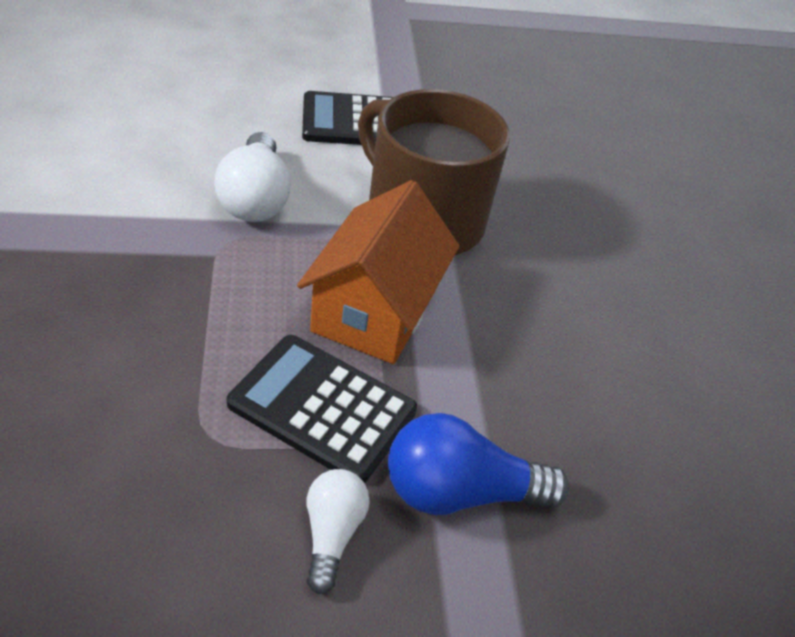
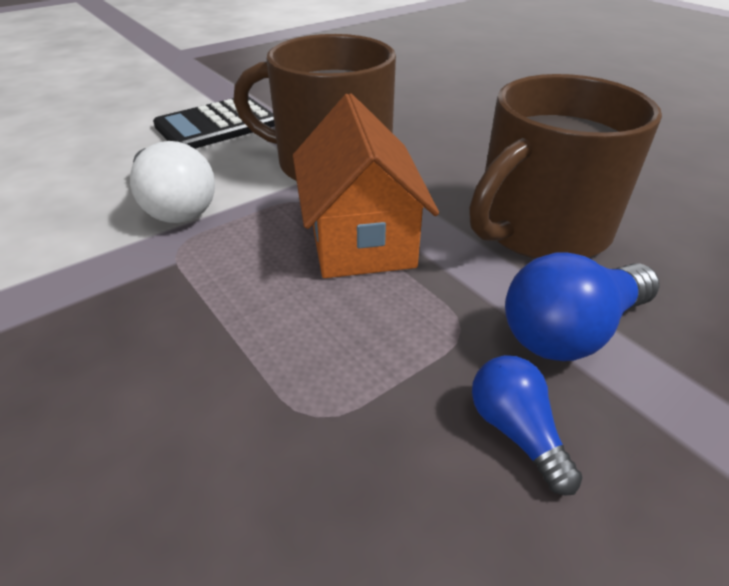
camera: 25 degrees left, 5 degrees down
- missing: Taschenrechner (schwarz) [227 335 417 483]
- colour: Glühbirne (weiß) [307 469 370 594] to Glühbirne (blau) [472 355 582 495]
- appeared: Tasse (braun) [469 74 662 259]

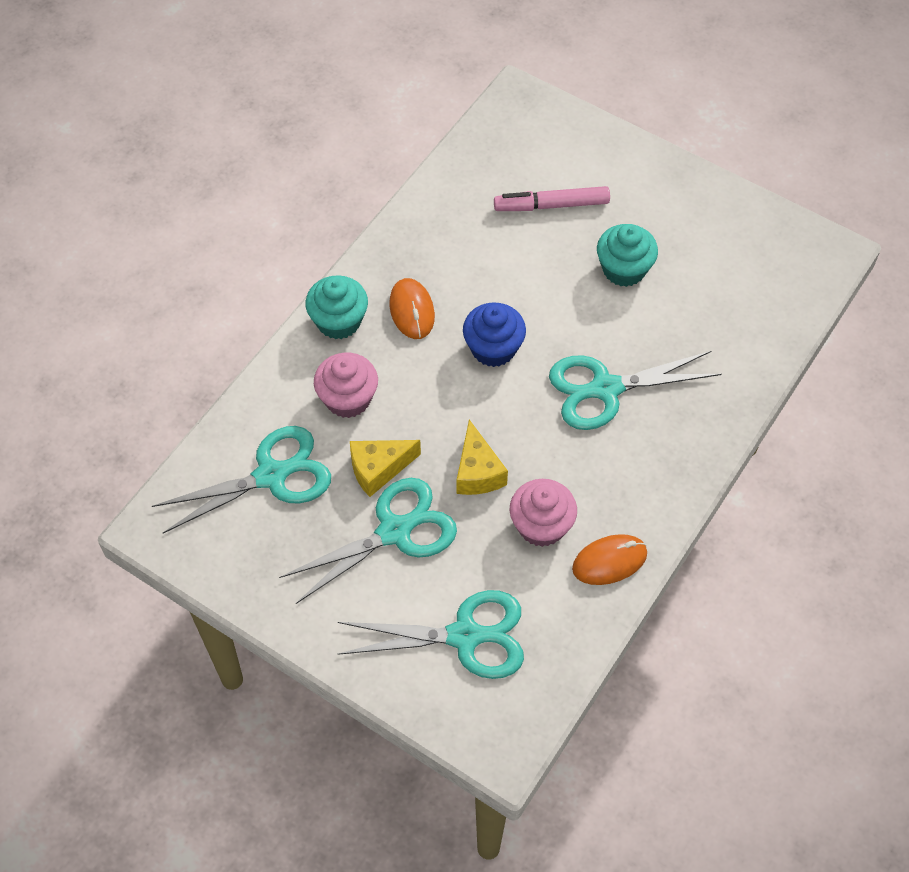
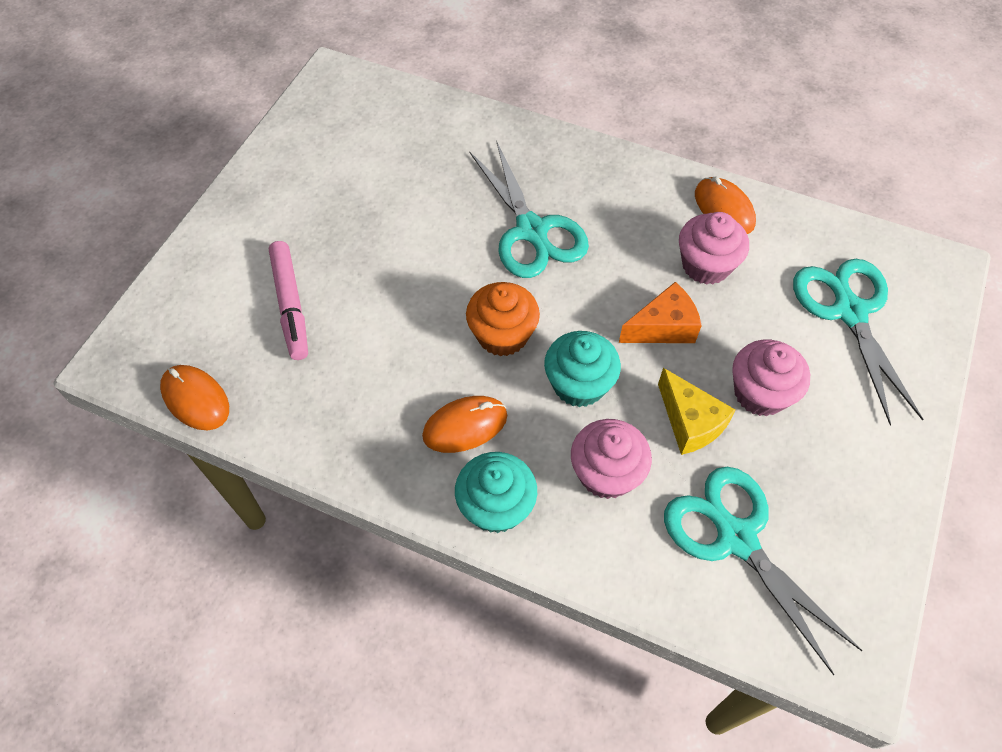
camera: 100 degrees left, 0 degrees up
- relocated: Muffin (türkis) [597 224 658 287] to [544 331 621 407]
- colour: Muffin (blau) [463 302 526 367] to Muffin (orange) [466 282 540 356]
- colour: Käse (gelb) [457 420 508 495] to Käse (orange) [619 282 702 343]
- exchanged: Schere (türkis) [279 478 457 604] to Muffin (rosa) [732 340 810 416]
- appeared: Computermaus (orange) [160 365 229 430]

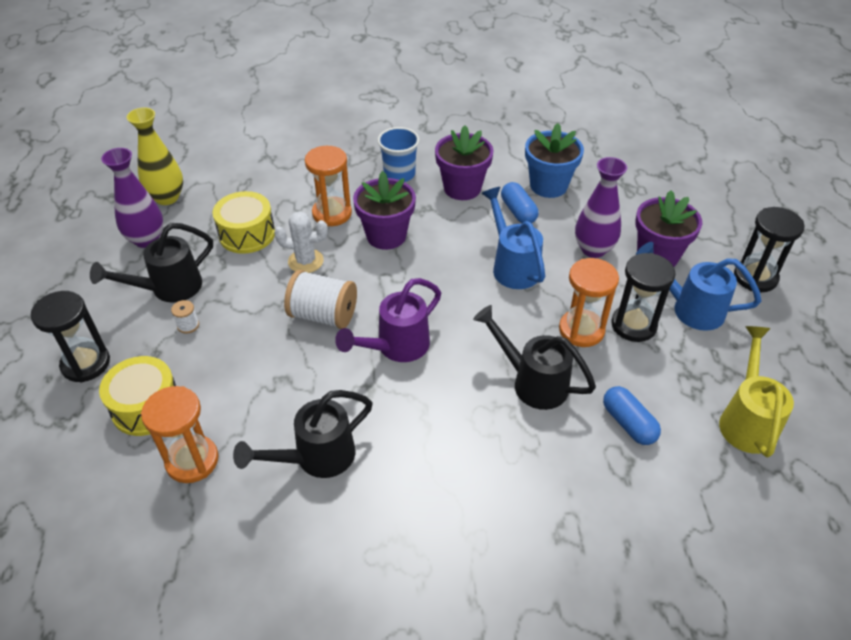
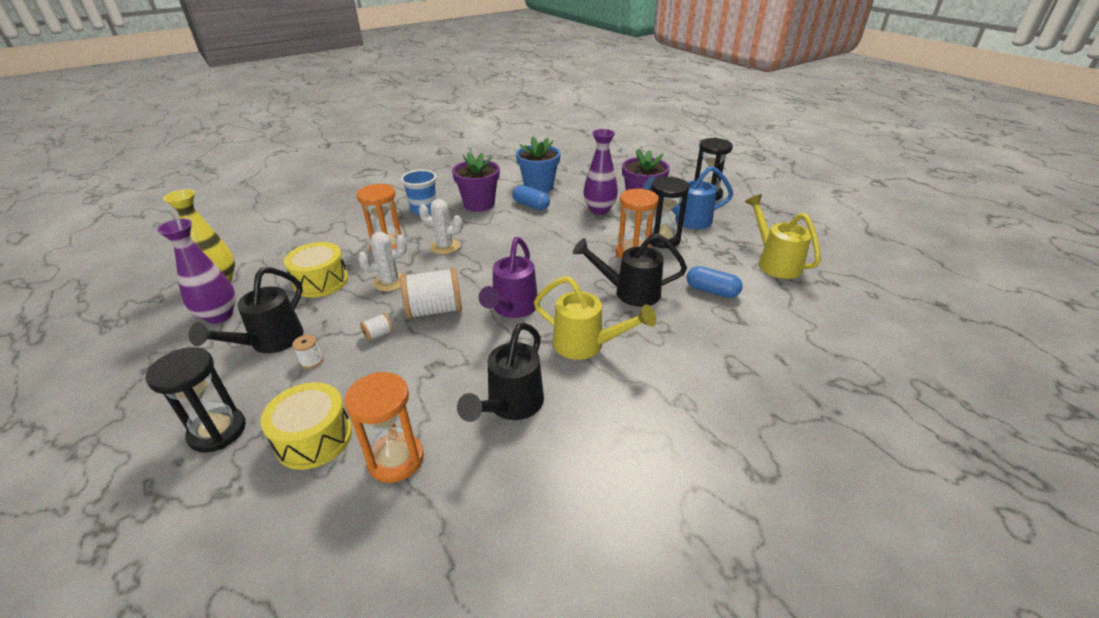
camera: 30 degrees left, 10 degrees down
- exchanged: Blumentopf (lila) [353 171 416 250] to Kaktus (weiß) [419 199 462 254]
- missing: Gießkanne (blau) [481 187 545 289]
- appeared: Gießkanne (gelb) [534 276 656 360]
- appeared: Garnrolle (weiß) [360 313 393 342]

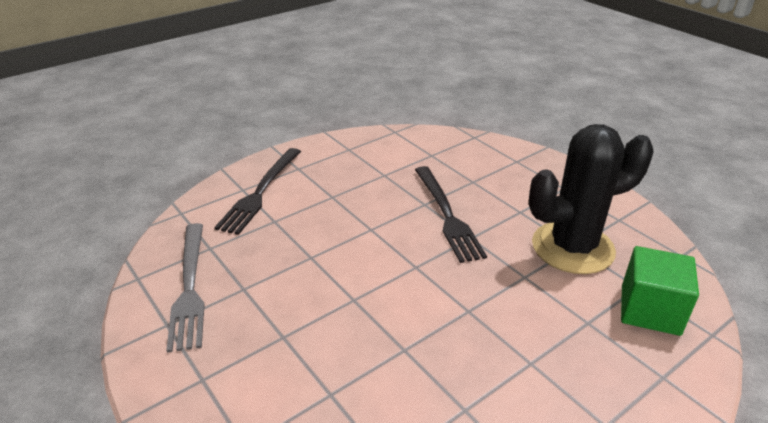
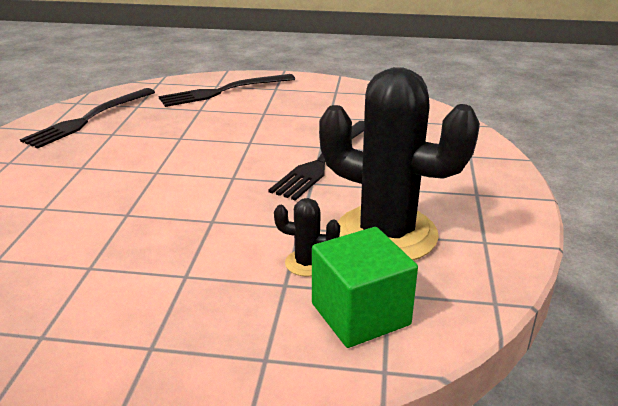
camera: 45 degrees right, 5 degrees down
- colour: Gabel (grau) [166 223 205 353] to Gabel (schwarz) [20 88 155 149]
- appeared: Kaktus (schwarz) [274 198 340 277]

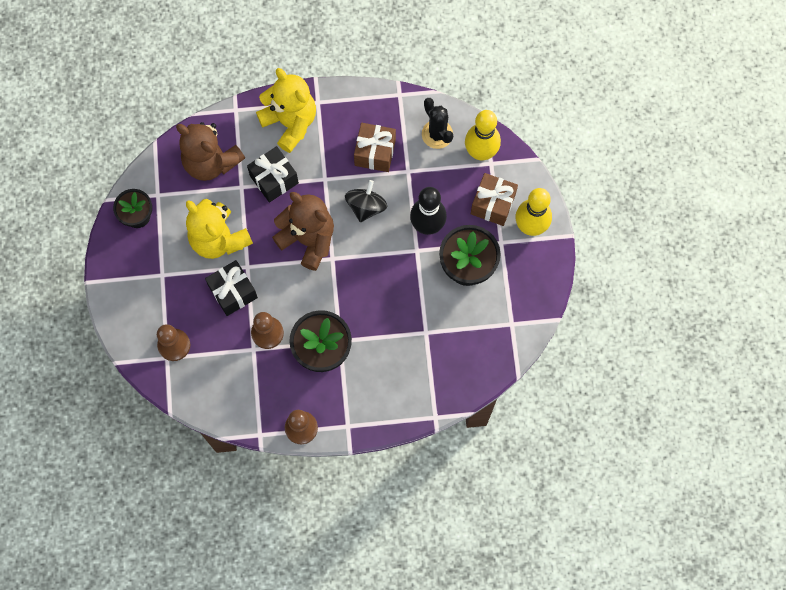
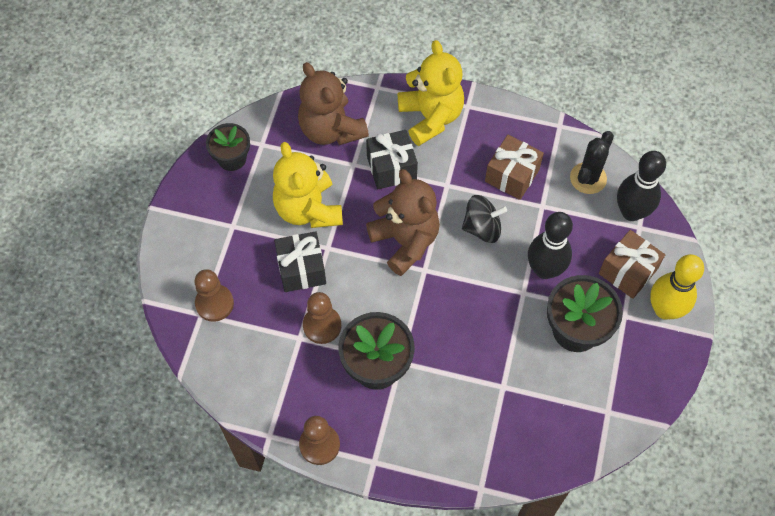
camera: 20 degrees right, 10 degrees down
- spun: Kaktus (schwarz) [422 98 453 149] = [570 131 614 194] 45 degrees clockwise
- colour: Bowlingkegel (gelb) [465 110 501 160] to Bowlingkegel (schwarz) [617 151 666 221]
- spun: Kreisel (schwarz) [345 180 387 222] = [462 195 507 243] 45 degrees clockwise

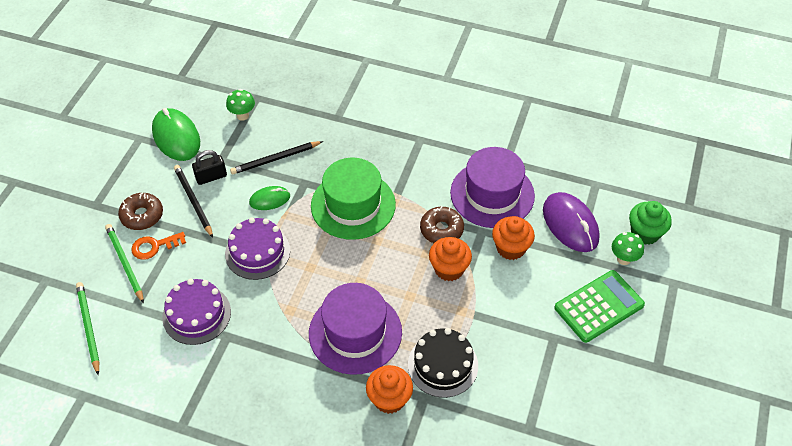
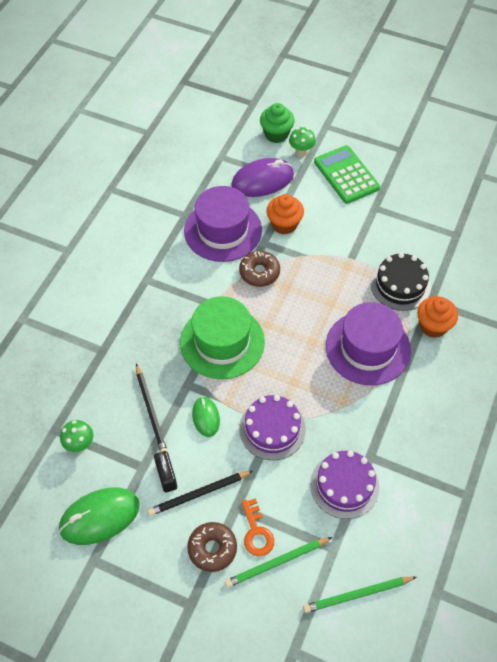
camera: 85 degrees left, 5 degrees up
- missing: Muffin (orange) [429 237 472 281]

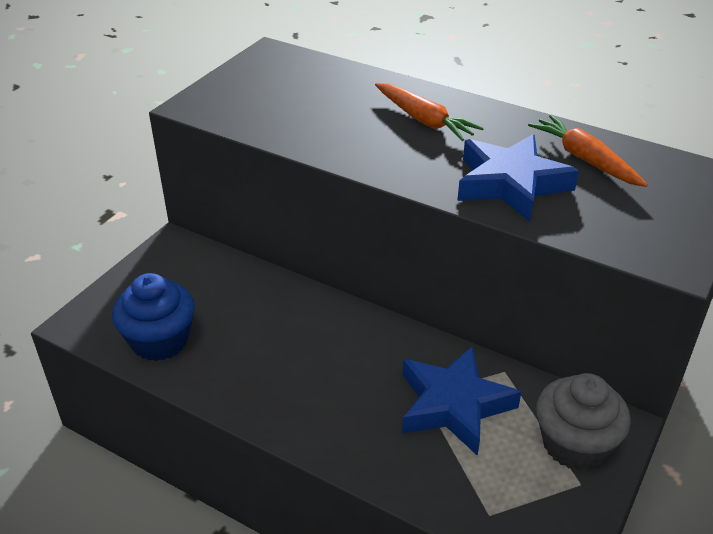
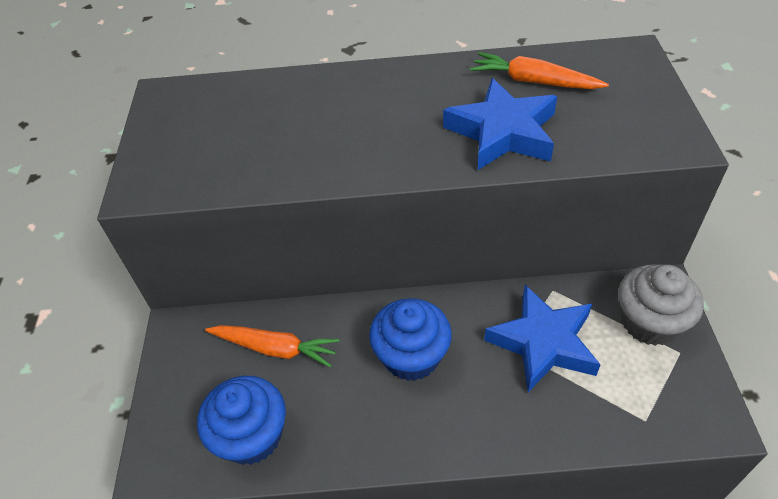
camera: 30 degrees left, 10 degrees up
- relocated: Karotte (orange) [375 83 484 141] to [205 325 340 367]
- appeared: Muffin (blau) [369 298 452 381]

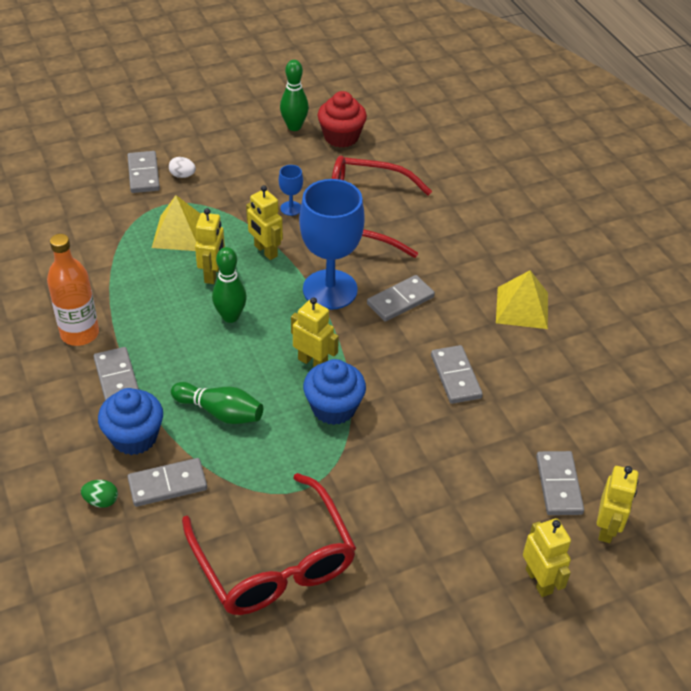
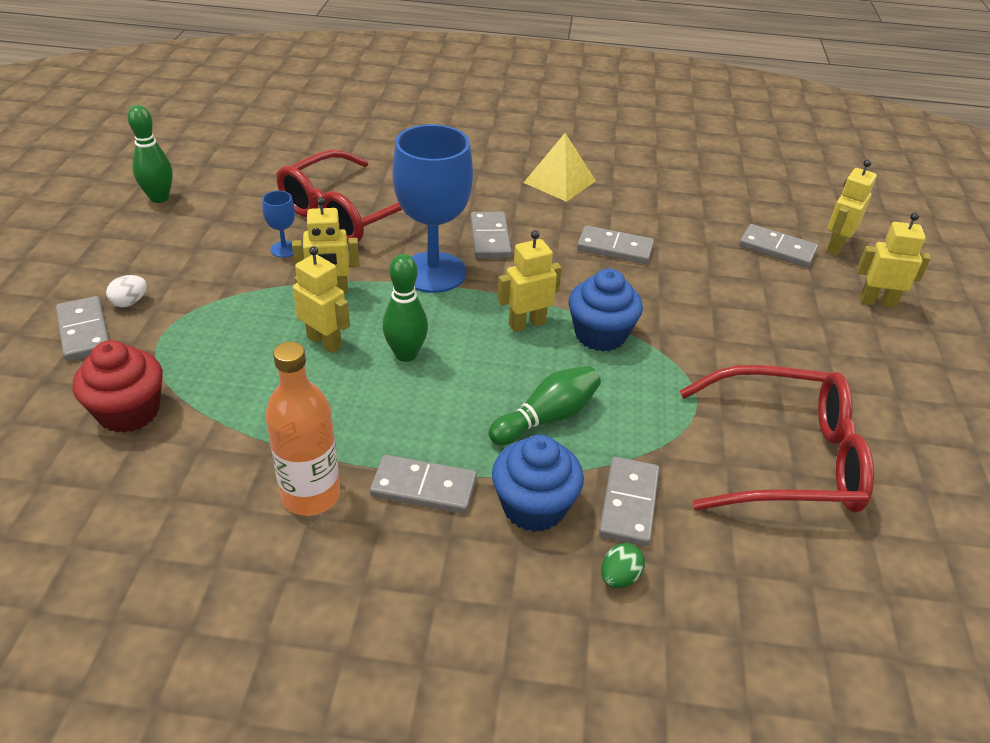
camera: 60 degrees left, 5 degrees down
- relocated: Muffin (rot) [318 91 367 148] to [73 340 163 433]
- spun: Dominostein (grau) [128 151 160 193] = [56 296 109 361] 45 degrees clockwise
- missing: Pyramide (gelb) [152 195 201 251]
- spun: Roboter (gelb) [597 466 639 543] = [827 159 877 255] 105 degrees counterclockwise

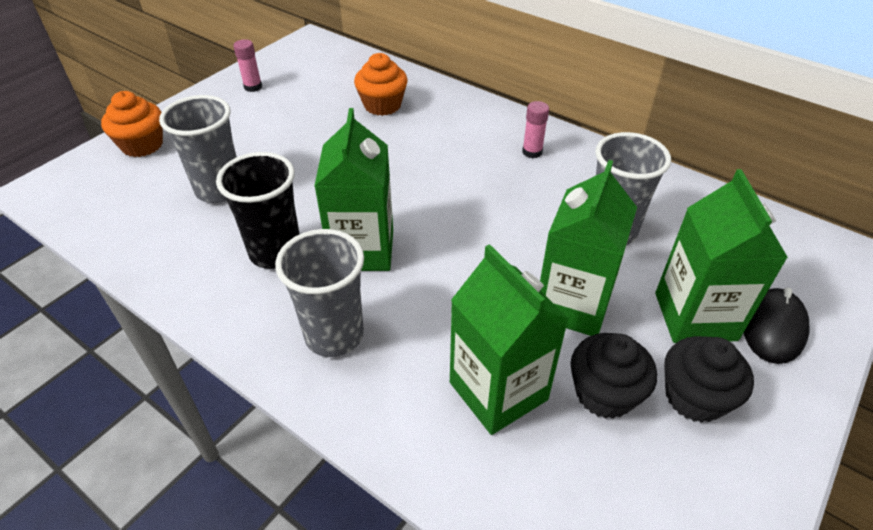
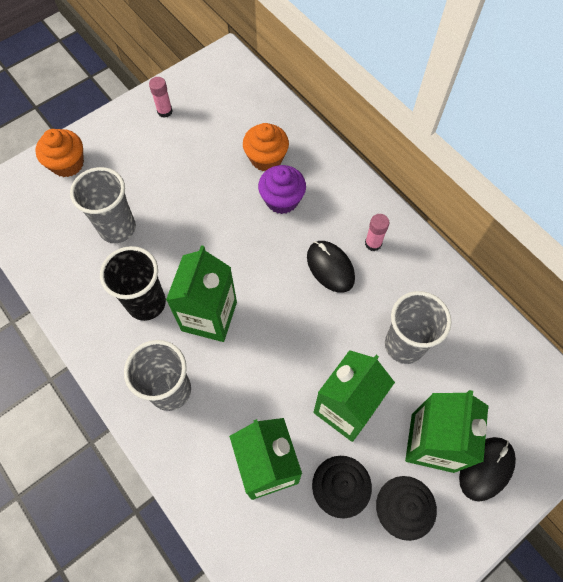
camera: 15 degrees right, 20 degrees up
- appeared: Muffin (lila) [258 165 306 214]
- appeared: Computermaus (schwarz) [307 241 355 293]

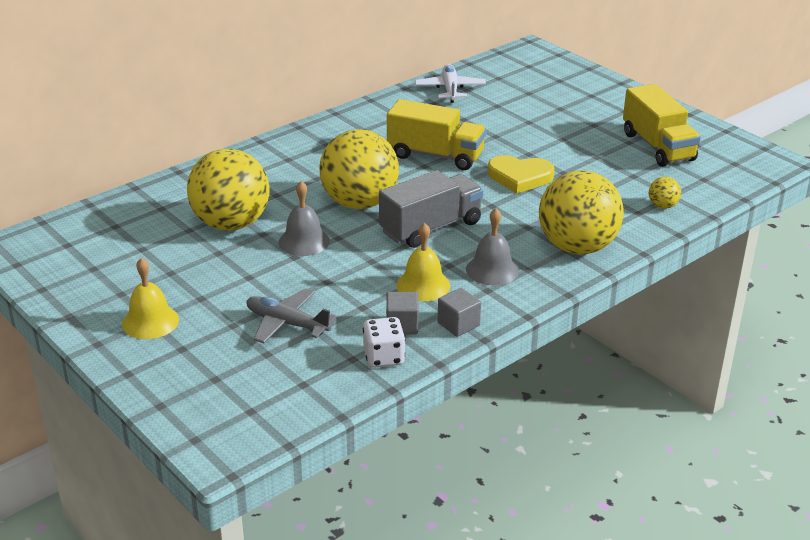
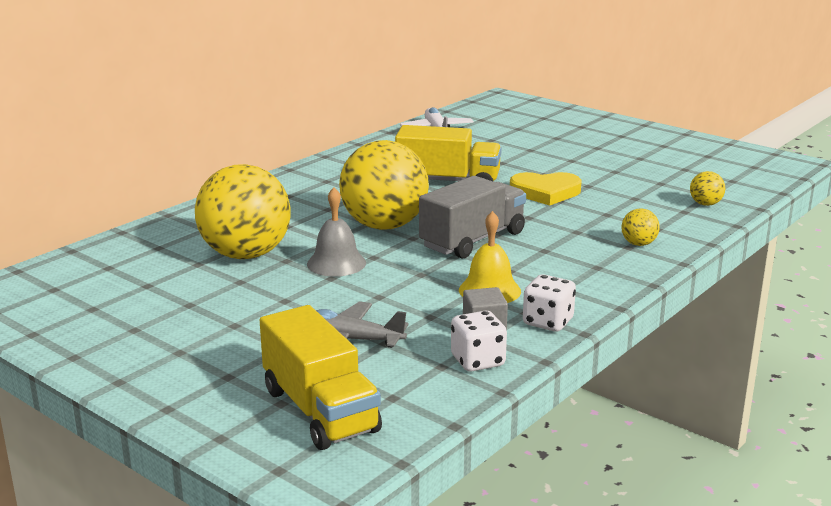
camera: 10 degrees left, 10 degrees down
- relocated: Lastwagen (gelb) [623 84 701 167] to [260 305 382 450]
- size: Ball (gelb) [539 171 624 255] = [621 208 660 246] x0.41
- missing: Glocke (grau) [466 208 519 286]
- missing: Glocke (gelb) [122 257 179 339]
- exchanged: Kubus (grau) [438 288 481 337] to Spielwürfel (weiß) [523 274 576 332]

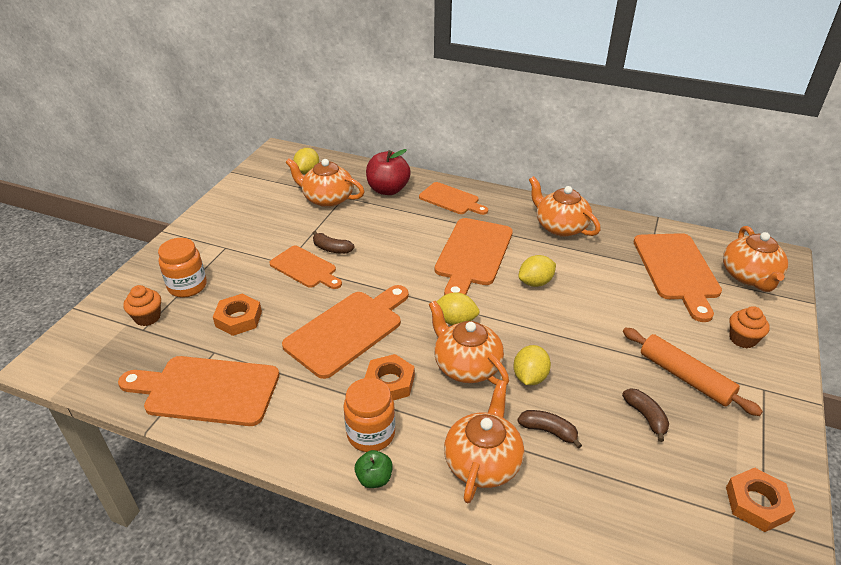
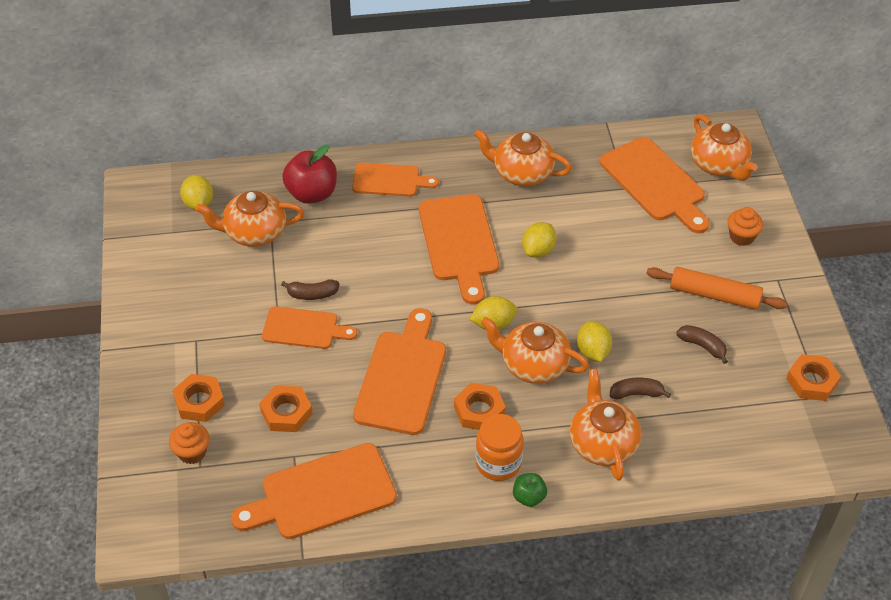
camera: 30 degrees left, 10 degrees up
- exchanged: Einmachglas (orange) [158 238 207 297] to Sechskantmutter (orange) [173 374 225 422]

